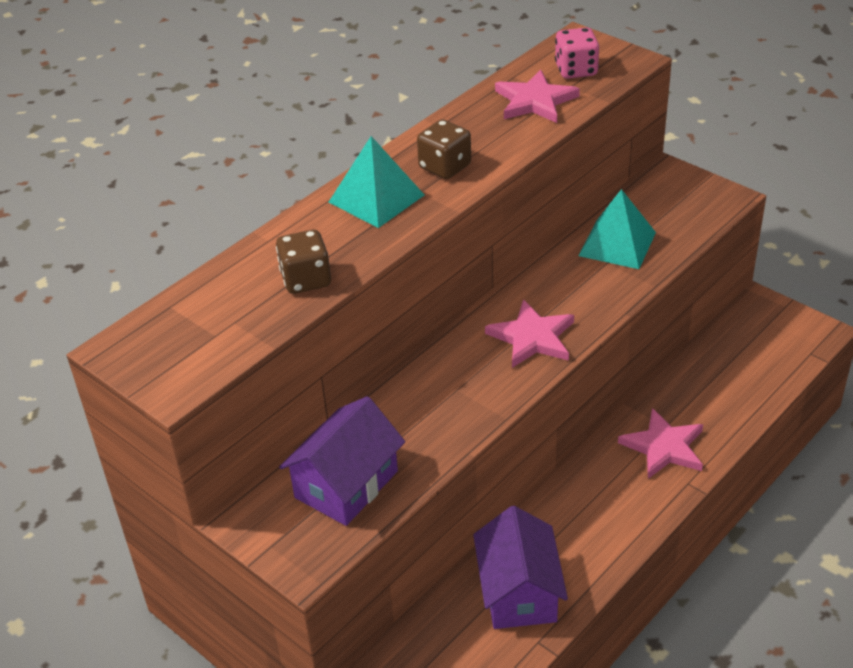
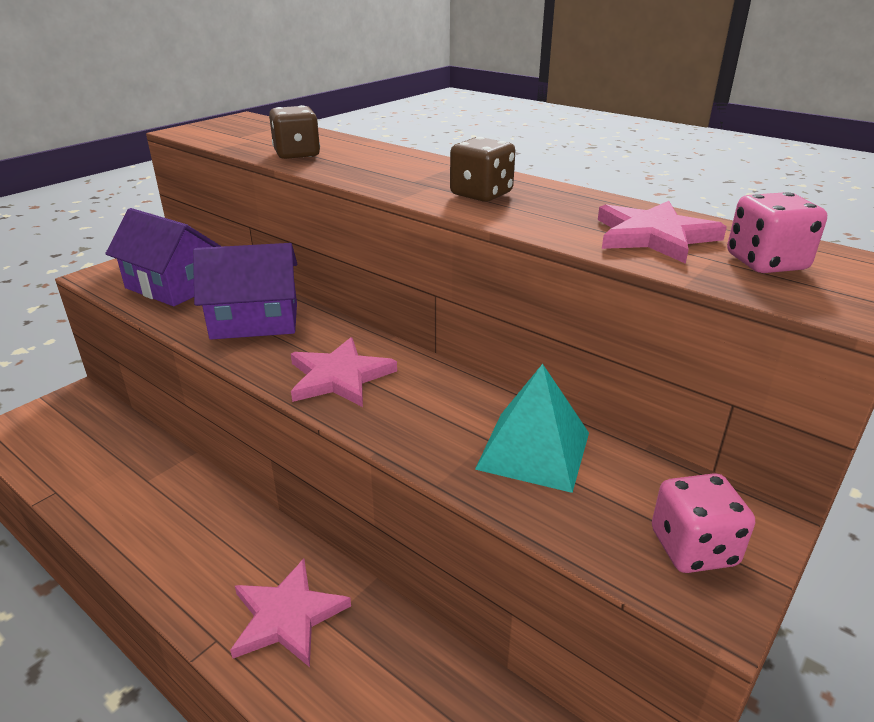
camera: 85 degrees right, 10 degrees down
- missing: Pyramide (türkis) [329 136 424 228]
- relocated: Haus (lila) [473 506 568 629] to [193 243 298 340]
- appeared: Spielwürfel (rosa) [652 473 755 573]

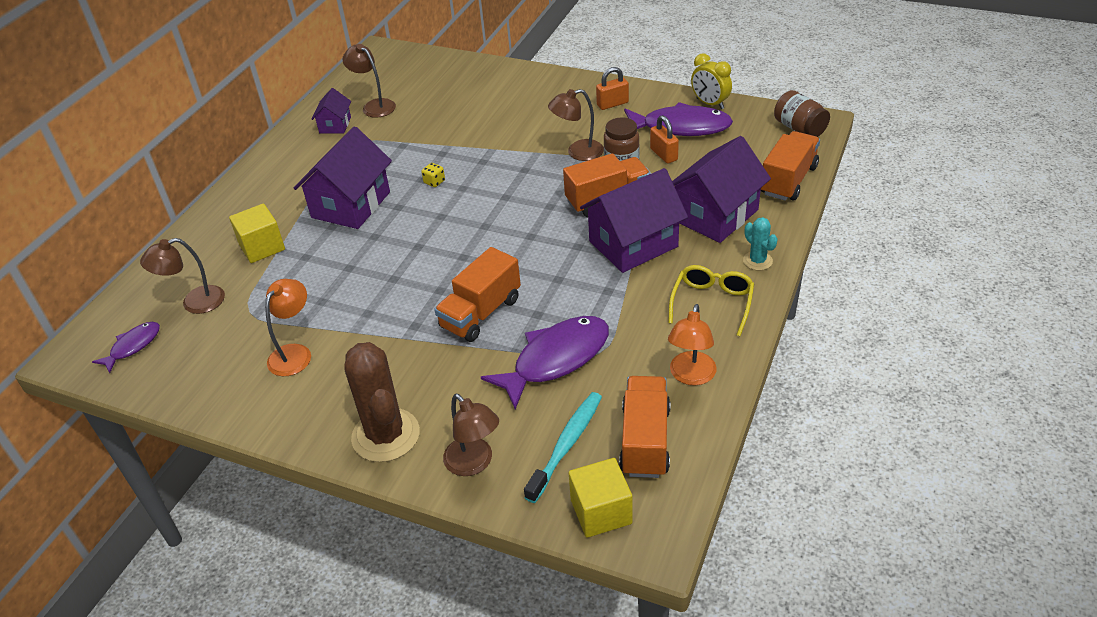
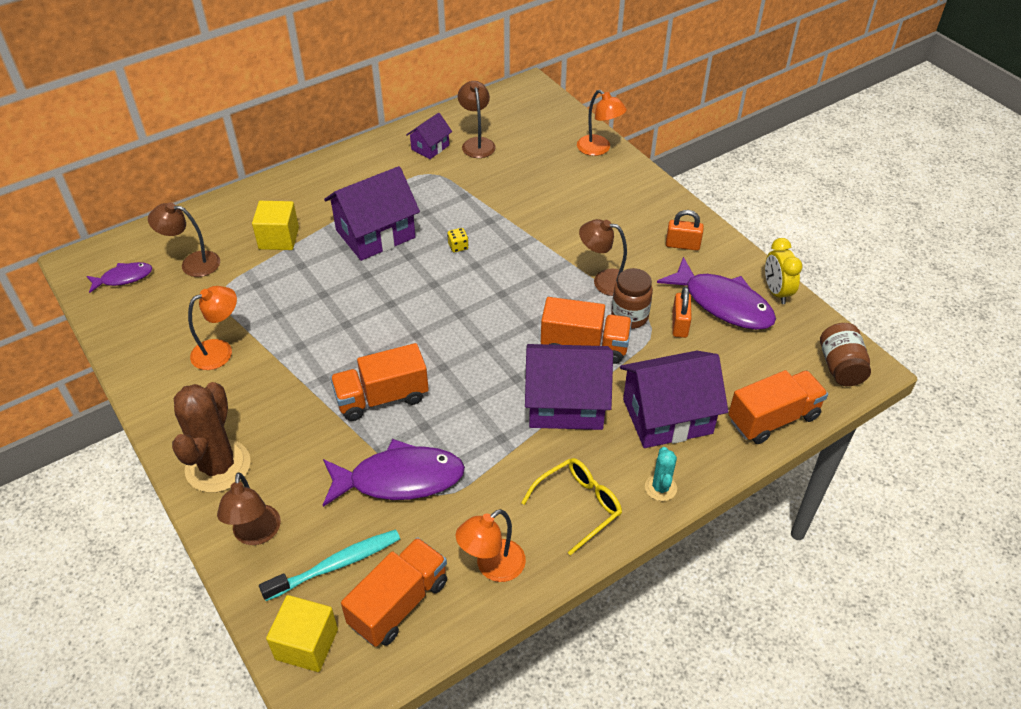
camera: 30 degrees right, 5 degrees up
- appeared: Lampe (orange) [577 90 627 156]

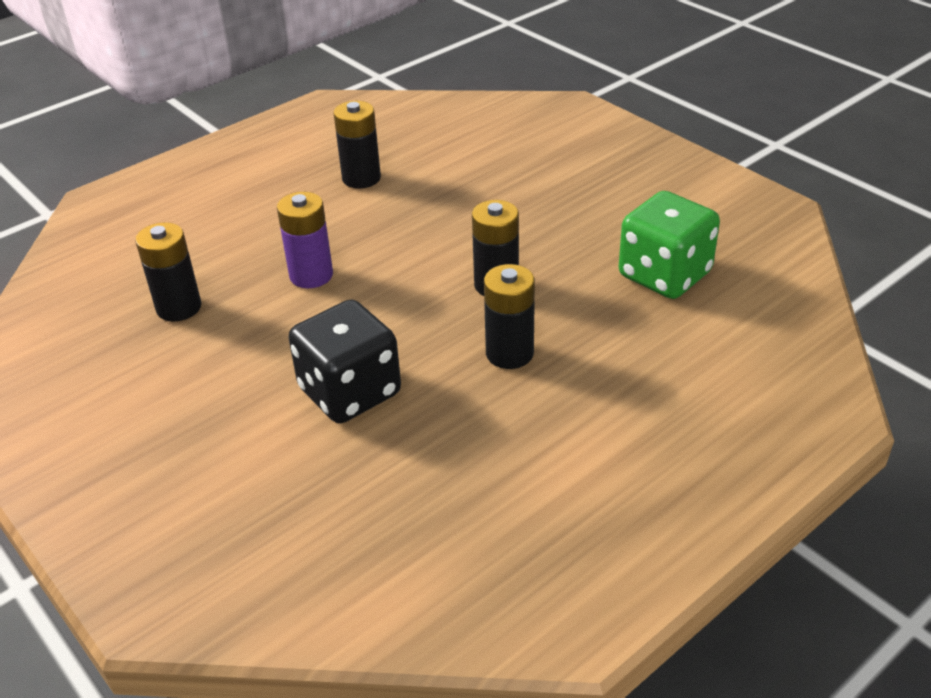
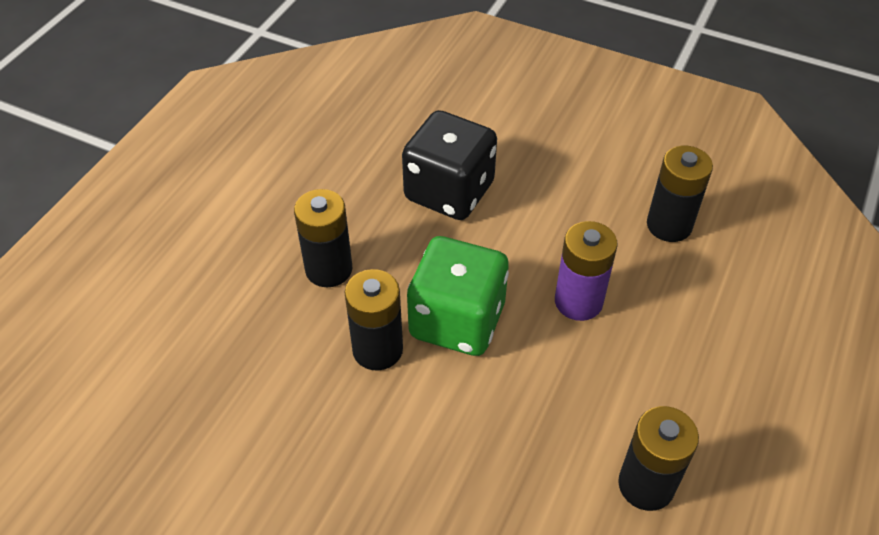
camera: 155 degrees right, 10 degrees up
- relocated: Spielwürfel (grün) [619 191 720 299] to [407 236 509 356]

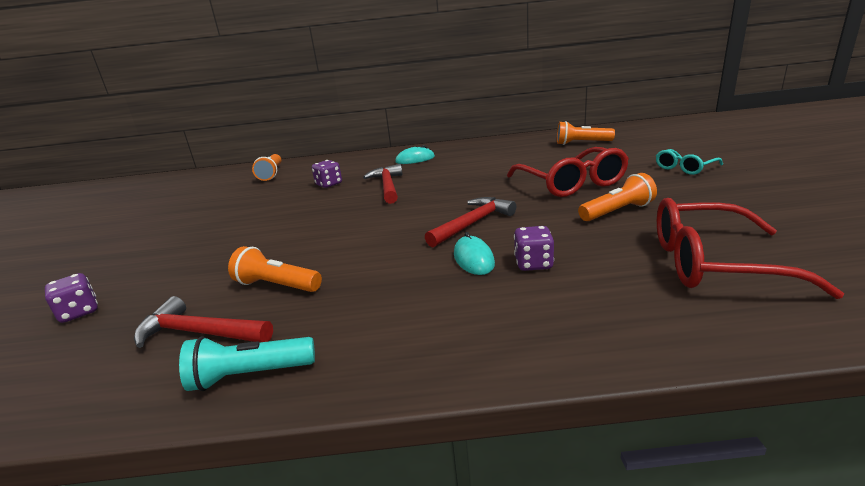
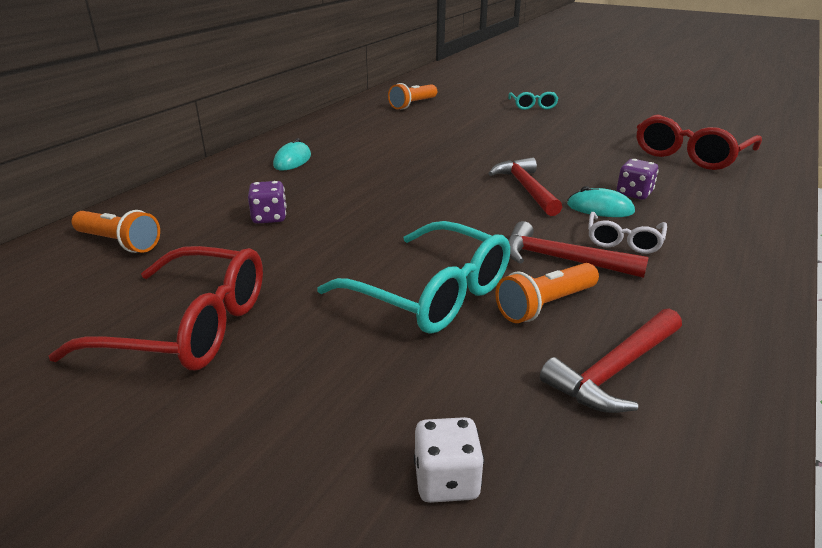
camera: 60 degrees left, 5 degrees up
- relocated: Brille (rot) [507 147 629 197] to [49 246 263 370]
- relocated: Hammer (rot) [363 164 402 204] to [508 221 649 278]
- missing: Taschenlampe (orange) [578 173 657 221]
- colour: Spielwürfel (lila) [45 273 98 323] to Spielwürfel (weiß) [414 417 484 503]
- missing: Taschenlampe (türkis) [179 336 315 391]
- appeared: Brille (weiß) [588 212 667 254]
- appeared: Brille (türkis) [317 221 510 334]

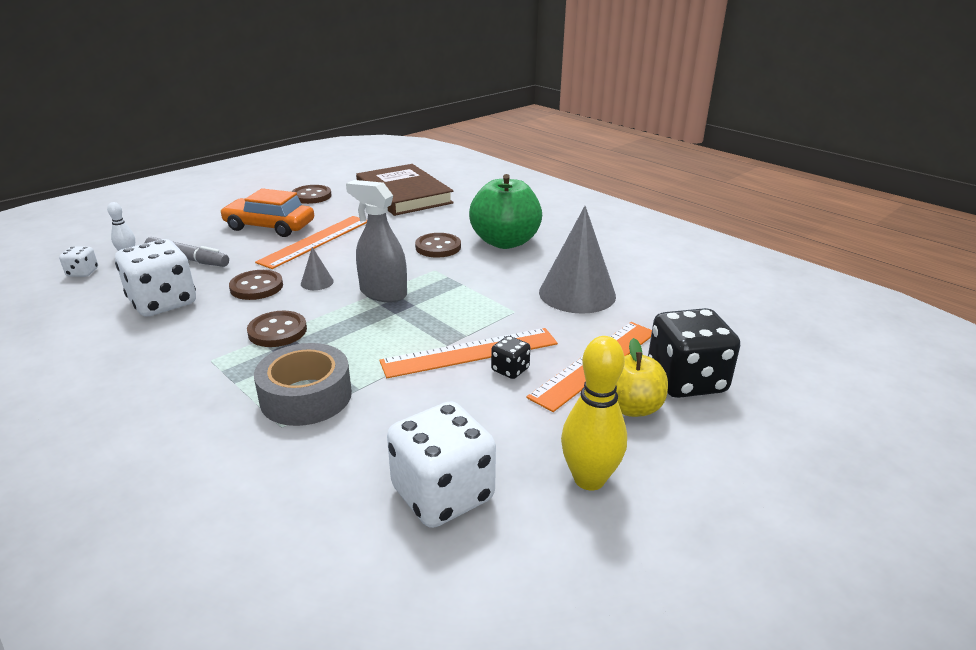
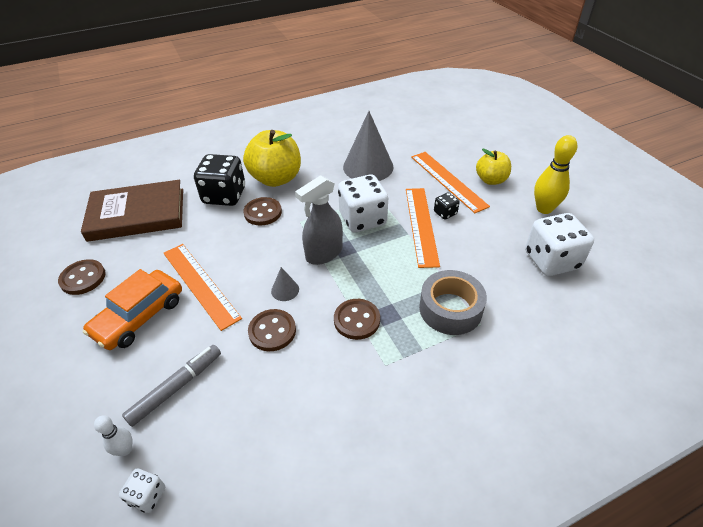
camera: 70 degrees left, 15 degrees up
- colour: Apfel (grün) [469 174 542 249] to Apfel (gelb) [243 130 301 187]
- relocated: Spielwürfel (weiß) [115 239 196 316] to [338 174 388 232]
- relocated: Spielwürfel (schwarz) [648 308 740 398] to [194 154 245 206]

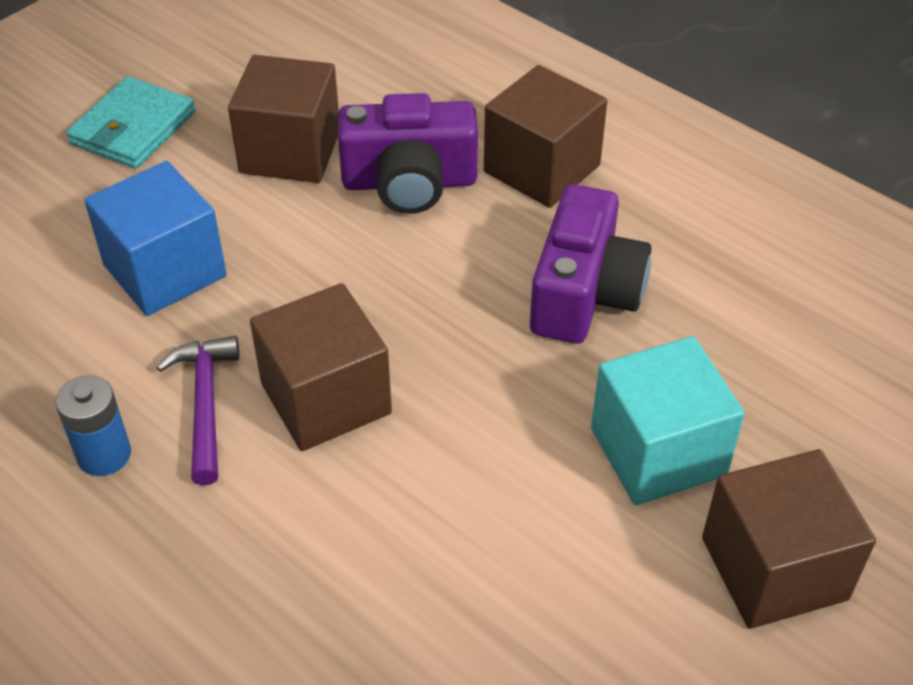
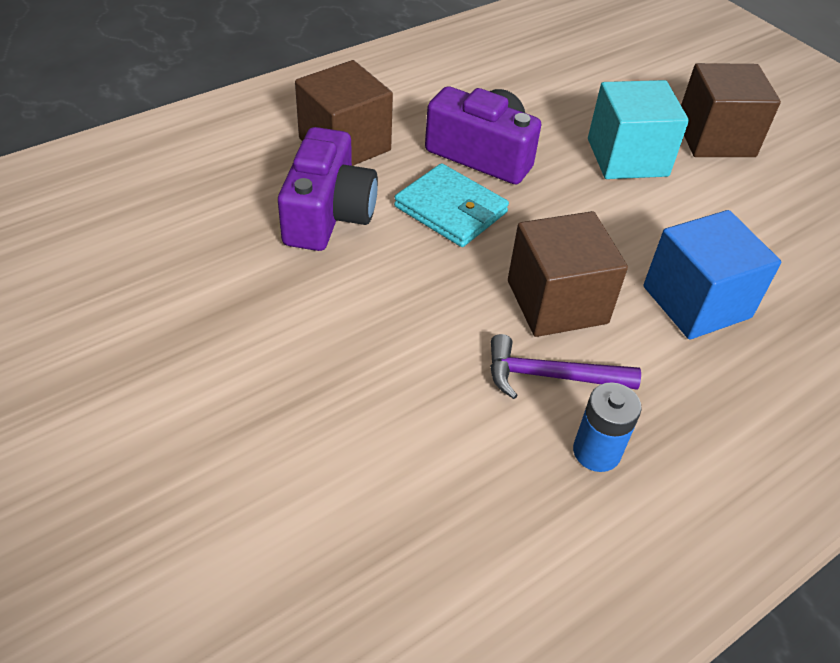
camera: 80 degrees left, 0 degrees up
- missing: Kubus (braun) [228 55 339 183]
- relocated: Geldbörse (türkis) [66 76 196 168] to [394 163 509 247]
- relocated: Kubus (blau) [84 161 227 316] to [643 210 781 340]

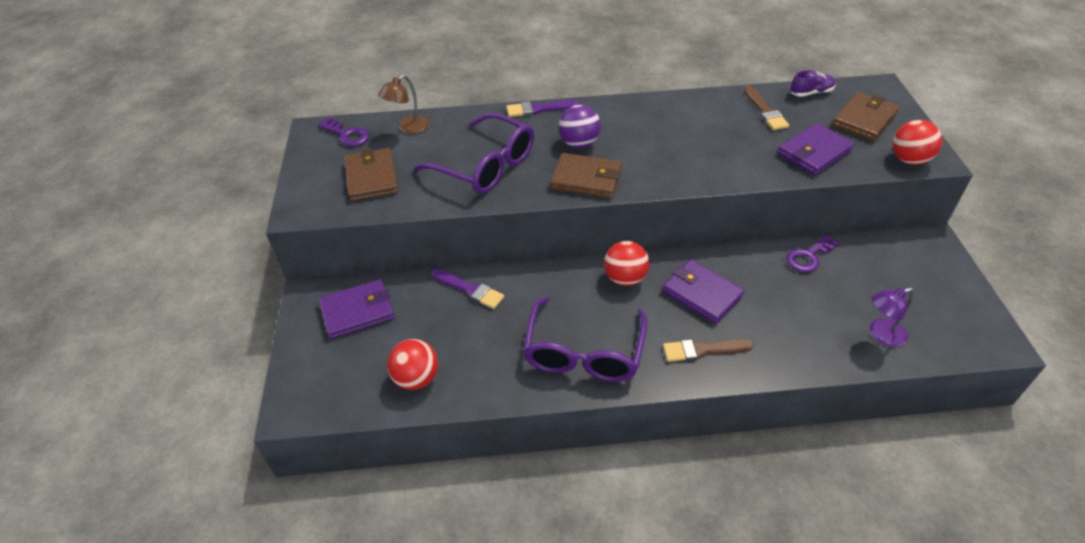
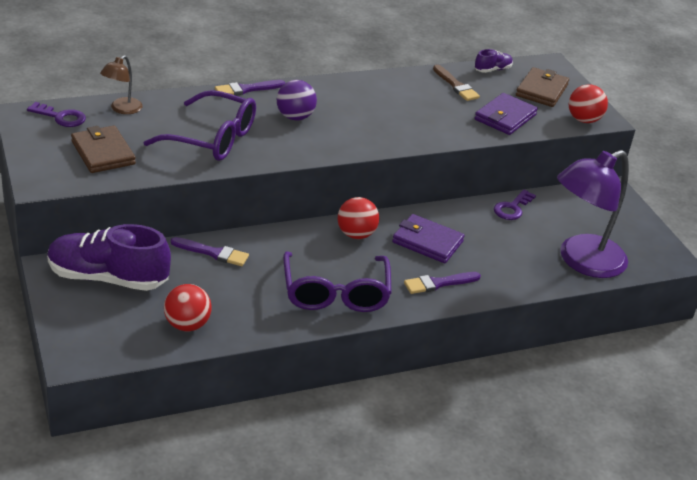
camera: 20 degrees left, 10 degrees down
- missing: Geldbörse (braun) [550 153 622 198]
- exchanged: Geldbörse (lila) [319 279 395 339] to Schuh (lila) [47 224 171 291]
- size: Lampe (lila) [870 287 914 347] = [557 150 629 278] x2.15
- colour: Pinsel (braun) [663 339 754 362] to Pinsel (lila) [404 272 481 294]

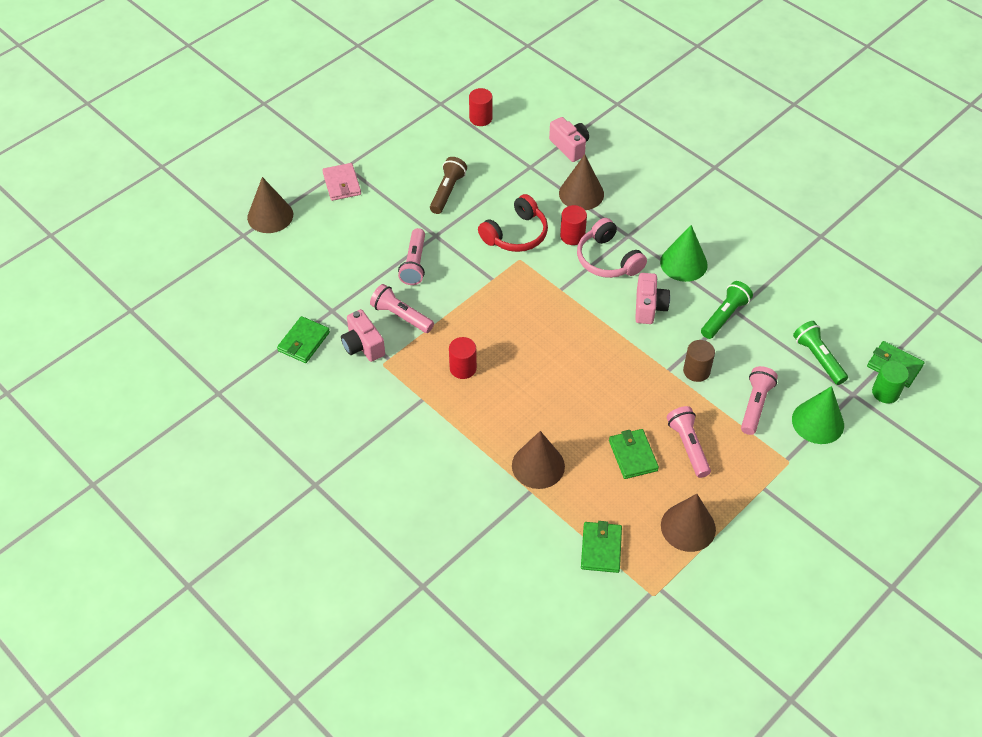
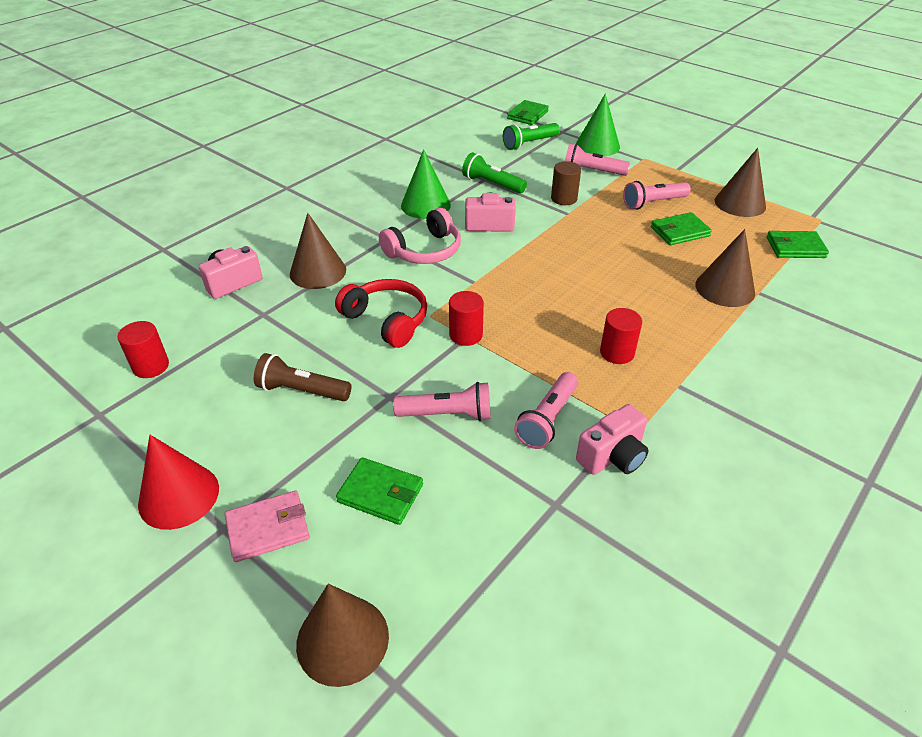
camera: 95 degrees left, 10 degrees down
- relocated: Vollzylinder (rot) [560 205 587 245] to [449 291 484 346]
- relocated: Geldbörse (grün) [277 316 330 363] to [336 457 423 525]
- missing: Vollzylinder (grün) [872 361 909 404]
- appeared: Kegel (rot) [138 435 219 530]

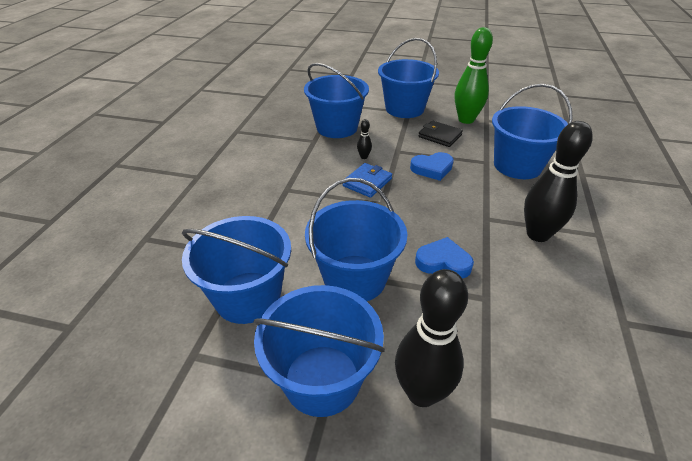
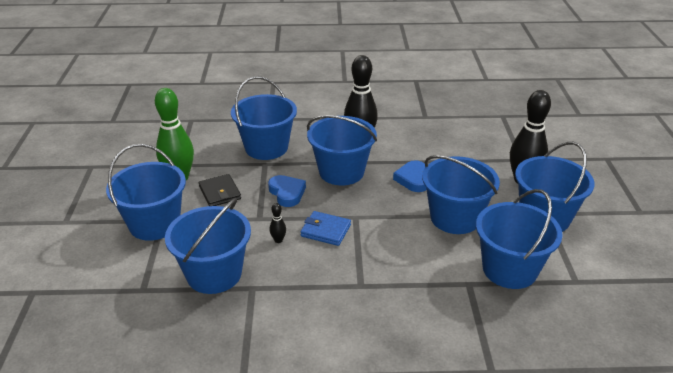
camera: 105 degrees left, 5 degrees down
- spun: Geldbörse (schwarz) [418 121 463 147] = [199 174 241 206] 45 degrees counterclockwise
- appeared: Eimer (blau) [307 115 377 185]

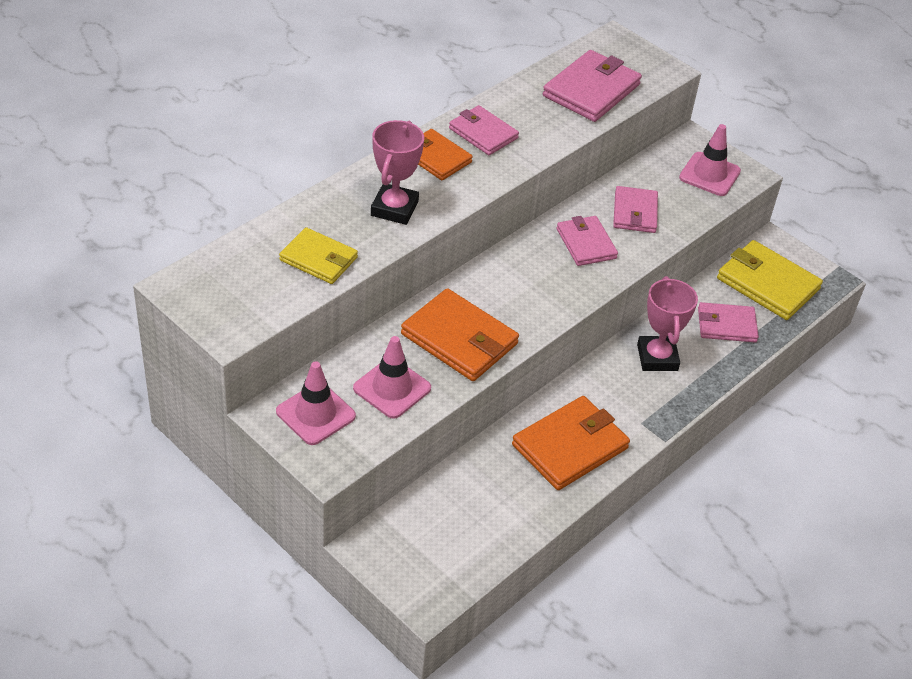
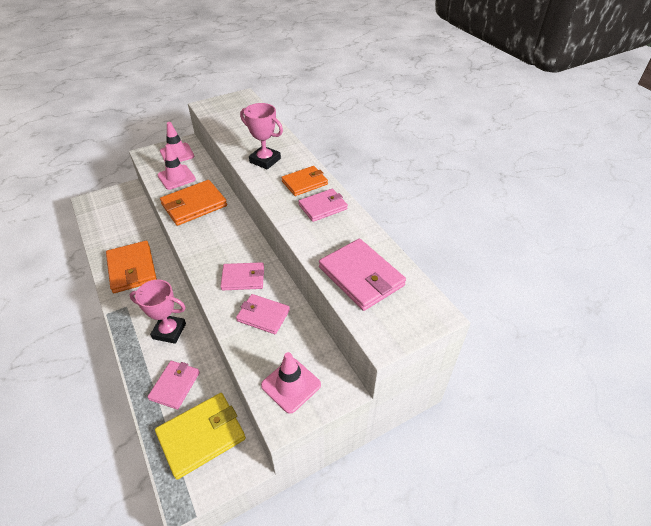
camera: 110 degrees right, 0 degrees up
- missing: Geldbörse (gelb) [279 227 358 284]

